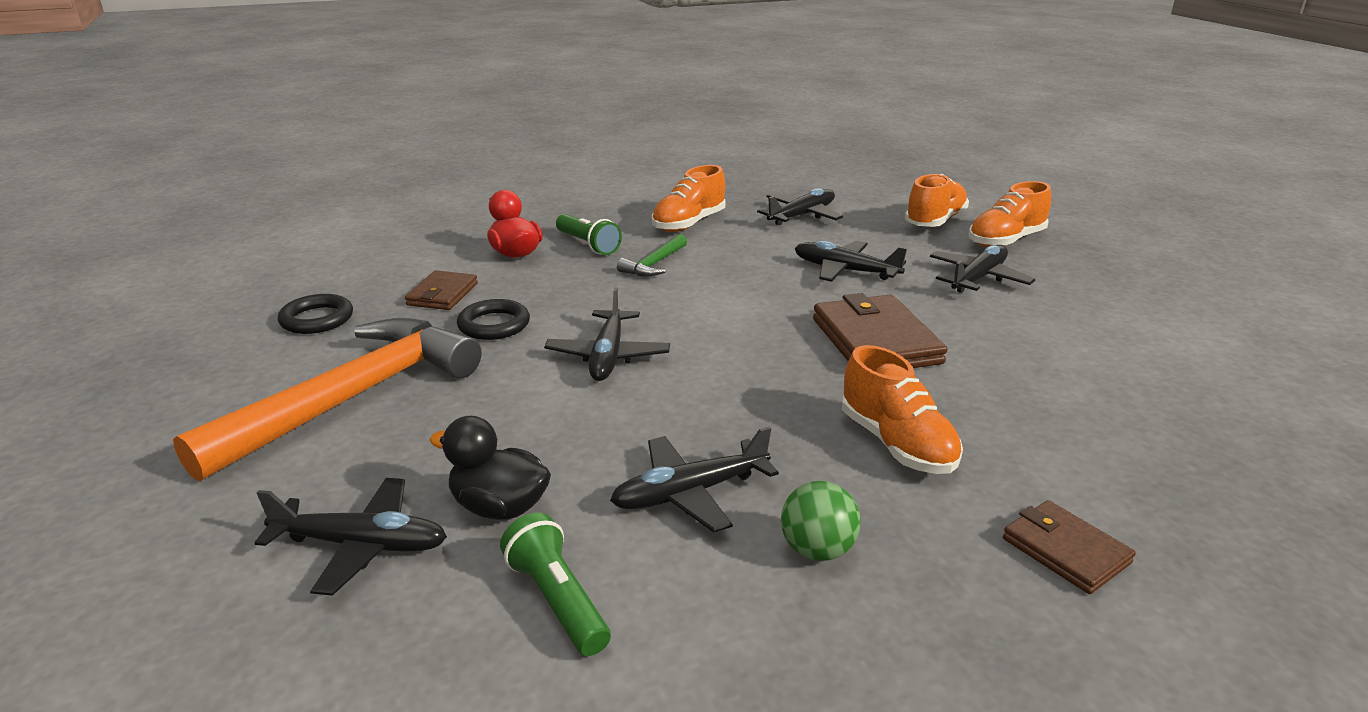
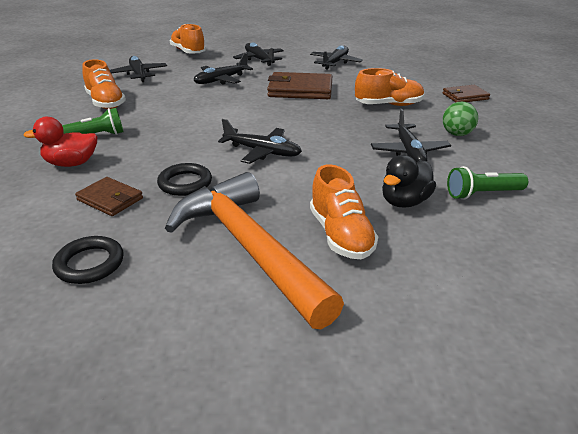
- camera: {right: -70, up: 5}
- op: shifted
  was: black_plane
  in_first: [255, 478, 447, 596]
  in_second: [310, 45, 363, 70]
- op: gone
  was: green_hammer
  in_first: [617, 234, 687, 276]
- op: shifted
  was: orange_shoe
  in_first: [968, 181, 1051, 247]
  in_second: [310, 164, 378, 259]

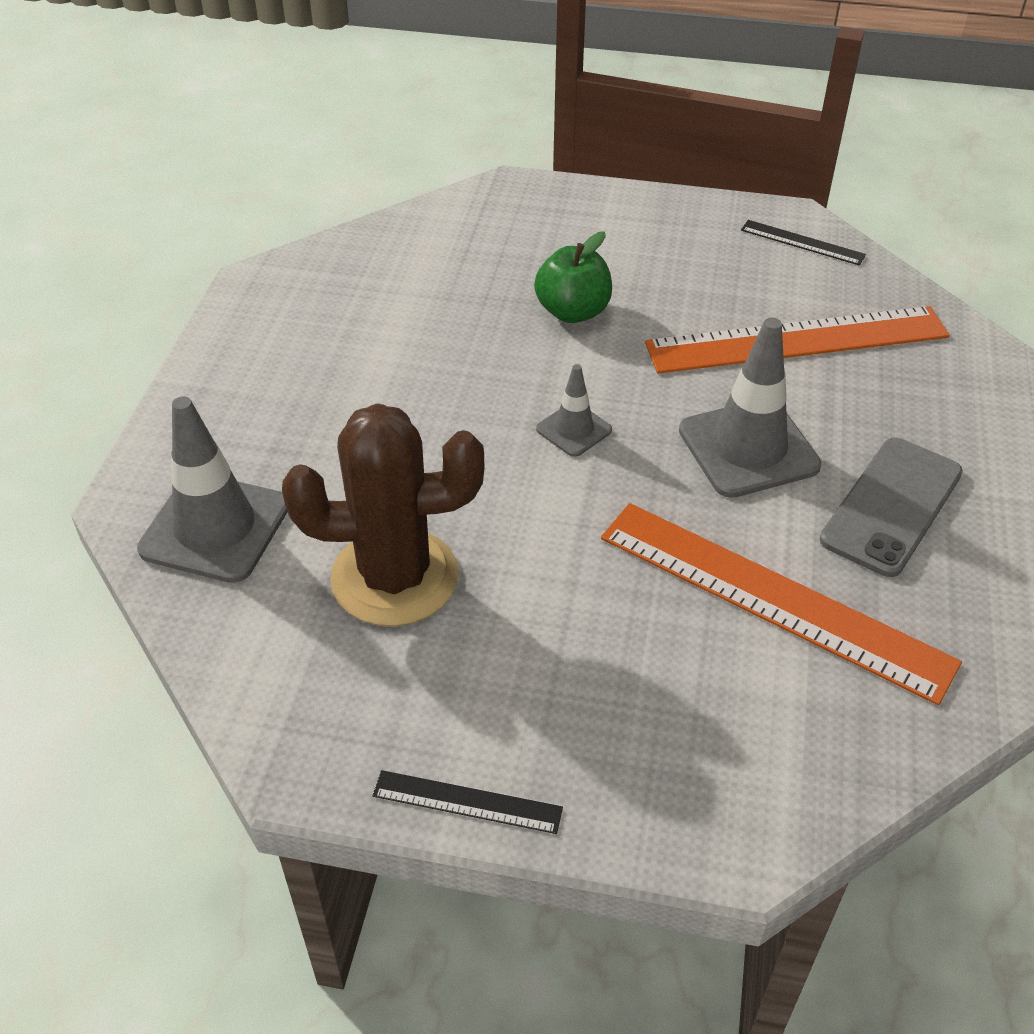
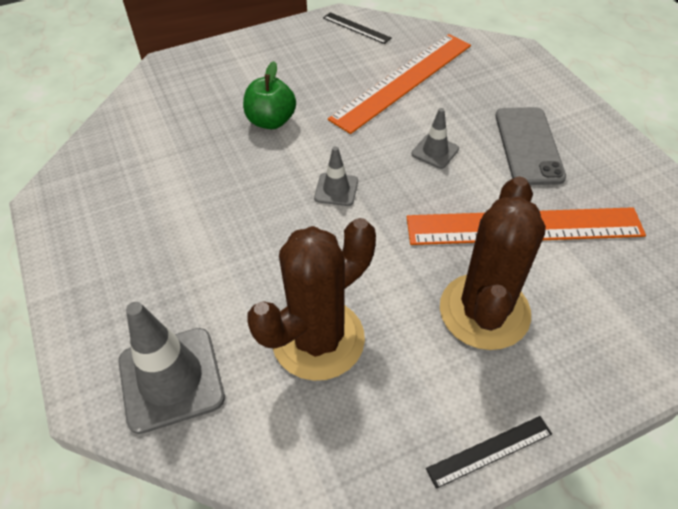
- camera: {right: -35, up: 5}
- op: scaled
  was: grey_traffic_cone
  in_first: [679, 317, 821, 498]
  in_second: [412, 108, 459, 169]
  ratio: 0.53
- op: rotated
  was: black_ruler
  in_first: [741, 220, 866, 266]
  in_second: [323, 12, 392, 44]
  clockwise: 45
- op: new
  now: brown_cactus
  in_second: [440, 176, 546, 350]

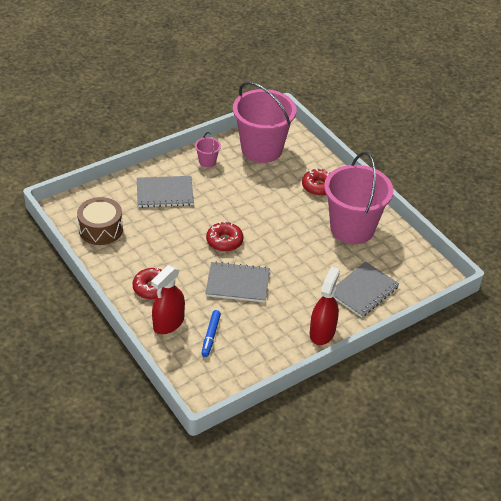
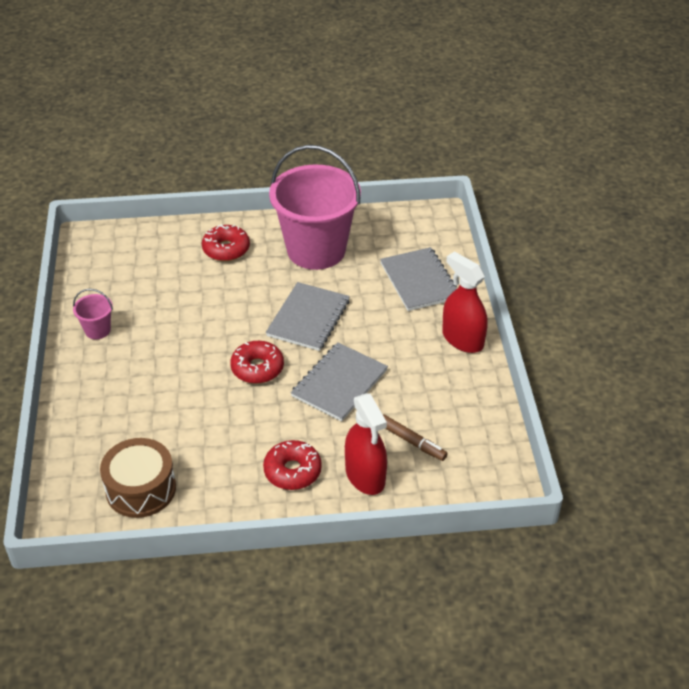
- camera: {right: -60, up: 0}
- op: shifted
  was: grey_notebook
  in_first: [137, 176, 194, 208]
  in_second: [266, 282, 350, 351]
- op: repainted
  was: blue_marker
  now: brown_marker
  in_first: [201, 310, 221, 357]
  in_second: [383, 415, 448, 461]
- op: gone
  was: pink_bucket
  in_first: [233, 81, 296, 163]

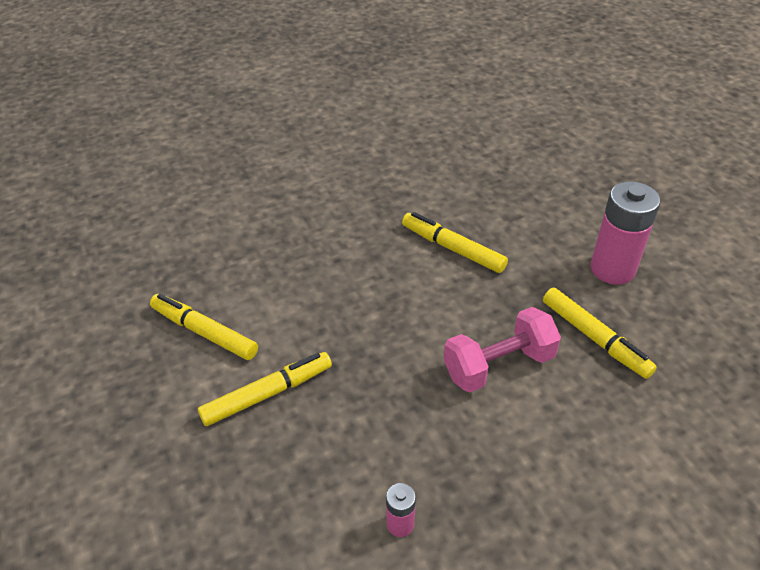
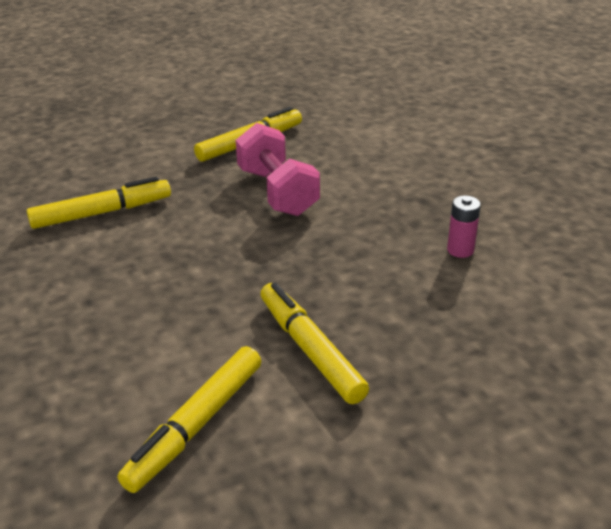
- camera: {right: -90, up: -10}
- op: rotated
  was: yellow_marker
  in_first: [402, 212, 508, 273]
  in_second: [27, 177, 171, 229]
  clockwise: -150
- op: gone
  was: pink_battery
  in_first: [590, 181, 660, 285]

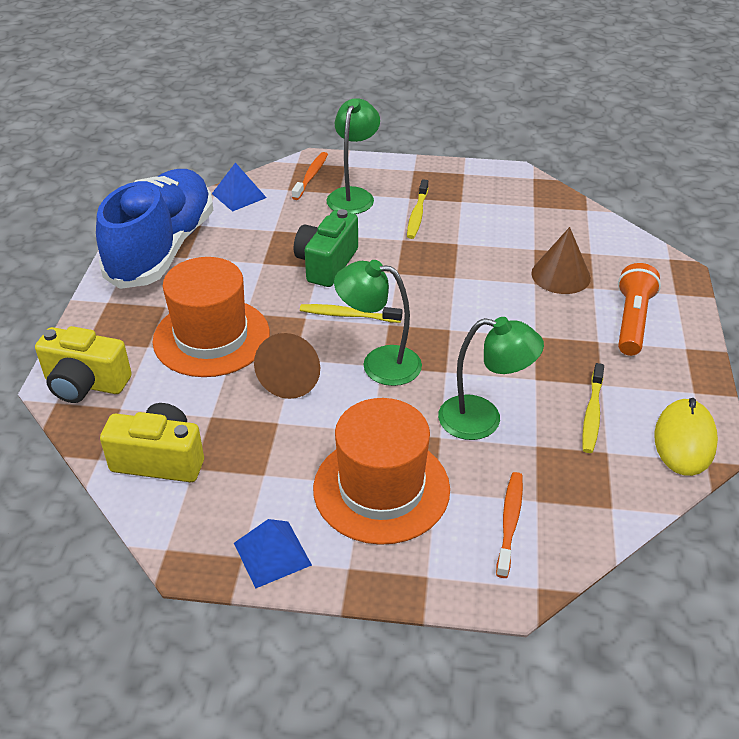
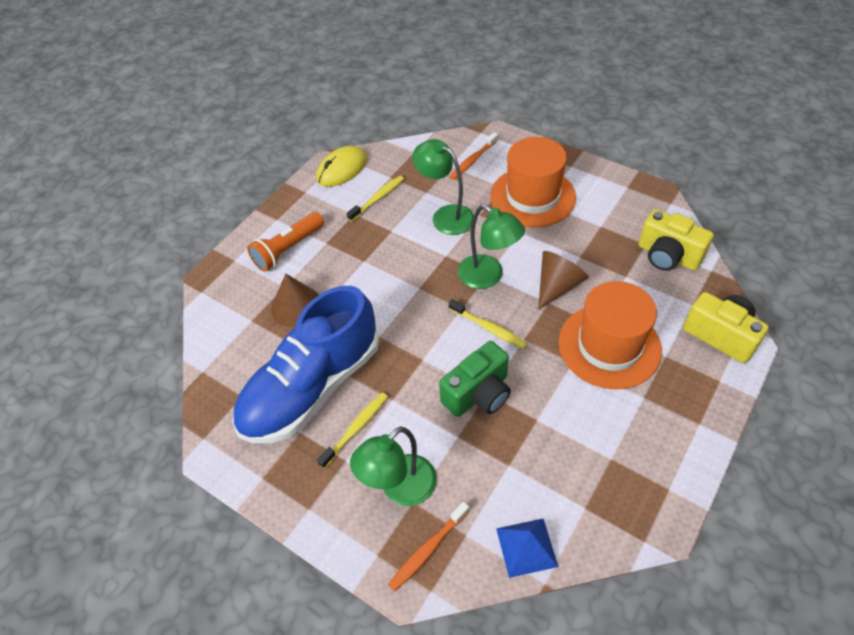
- camera: {right: -150, up: 10}
- op: shifted
  was: blue_shoe
  in_first: [96, 169, 213, 289]
  in_second: [232, 286, 379, 443]
- op: gone
  was: blue_pyramid
  in_first: [234, 519, 312, 589]

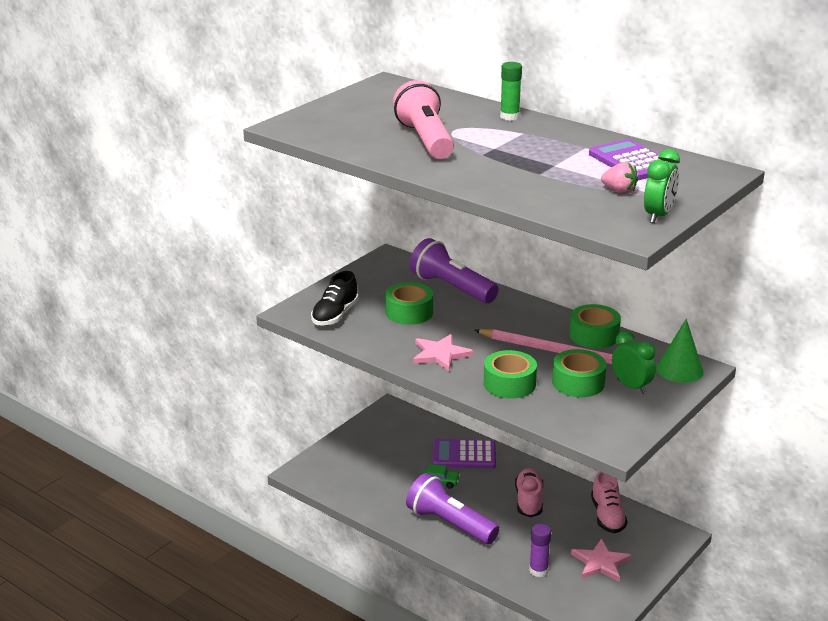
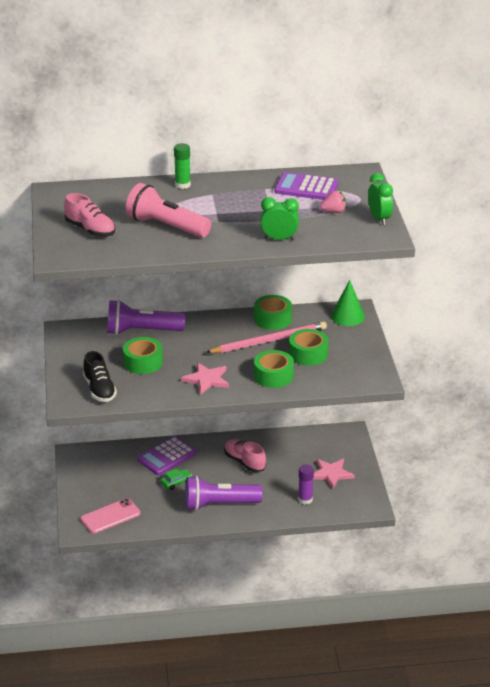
- camera: {right: -45, up: 5}
- op: shifted
  was: pink_shoe
  in_first: [591, 472, 627, 533]
  in_second: [64, 193, 115, 237]
- op: shifted
  was: green_clock
  in_first: [612, 331, 656, 394]
  in_second: [260, 197, 299, 241]
- op: new
  now: pink_phone
  in_second: [81, 498, 141, 534]

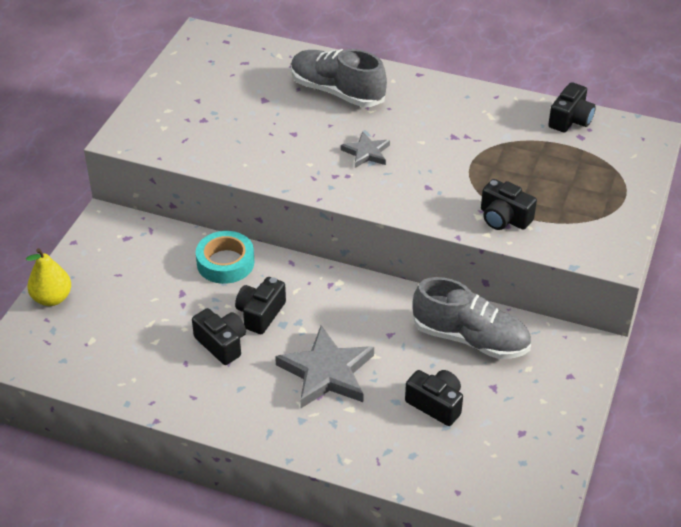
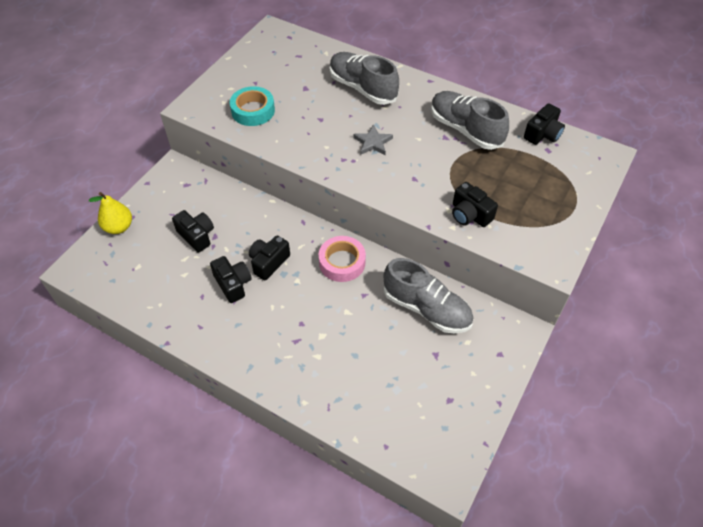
- camera: {right: 10, up: 10}
- op: shifted
  was: turquoise_tape
  in_first: [196, 231, 254, 284]
  in_second: [230, 86, 275, 126]
- op: gone
  was: grey_star
  in_first: [275, 326, 374, 408]
- op: shifted
  was: black_camera
  in_first: [405, 370, 463, 426]
  in_second: [172, 210, 214, 252]
- op: new
  now: pink_tape
  in_second: [319, 236, 366, 282]
- op: new
  now: grey_shoe
  in_second: [431, 91, 509, 150]

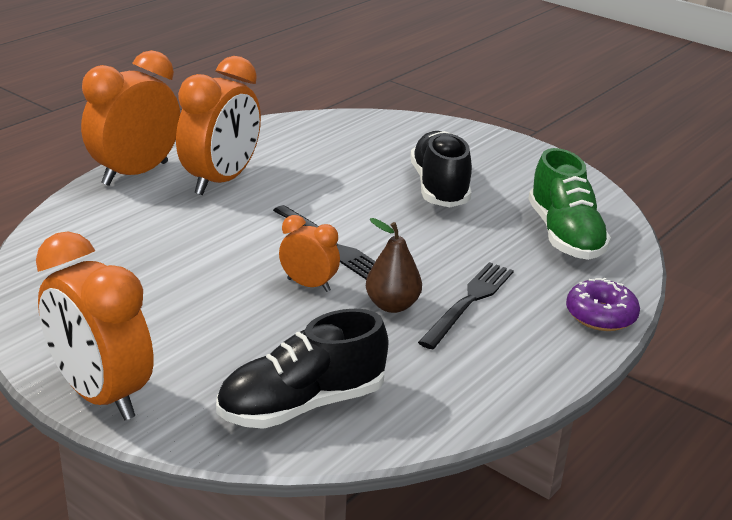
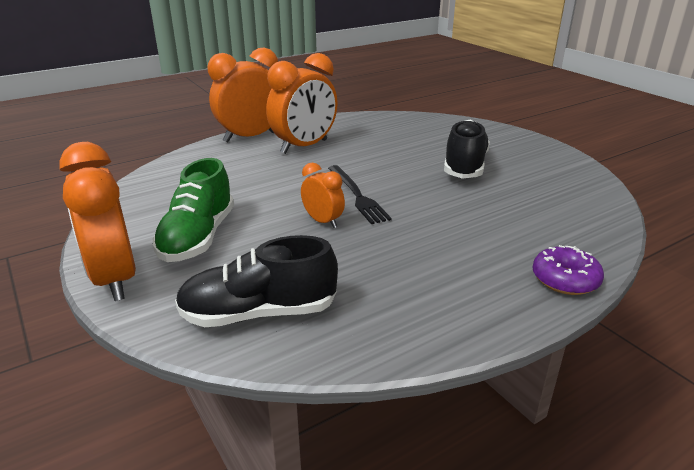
- camera: {right: 20, up: 0}
- op: gone
  was: brown_pear
  in_first: [366, 218, 422, 313]
- op: gone
  was: black_fork
  in_first: [418, 262, 514, 349]
- op: shifted
  was: green_shoe
  in_first: [528, 148, 611, 260]
  in_second: [153, 158, 234, 262]

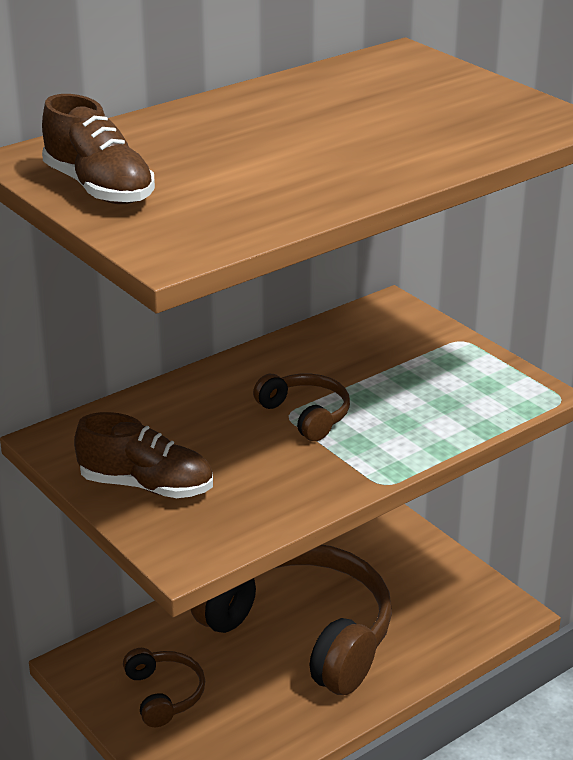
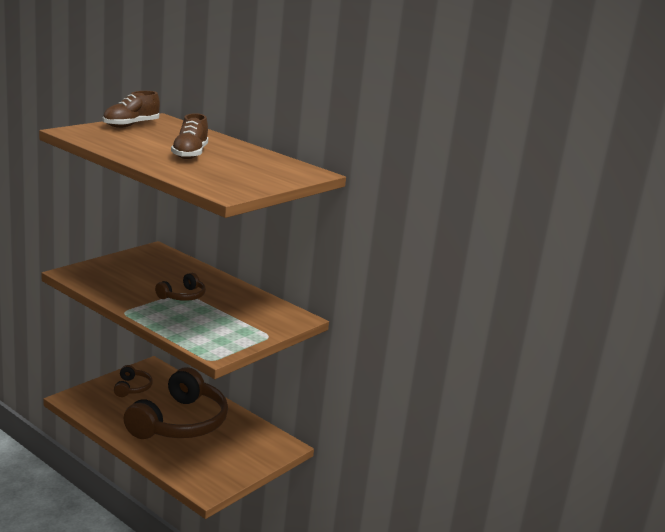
- camera: {right: 75, up: -10}
- op: shifted
  was: brown_shoe
  in_first: [74, 412, 213, 498]
  in_second: [171, 113, 208, 159]
- op: rotated
  was: brown_headphones
  in_first: [123, 648, 205, 727]
  in_second: [114, 365, 153, 397]
  clockwise: -60

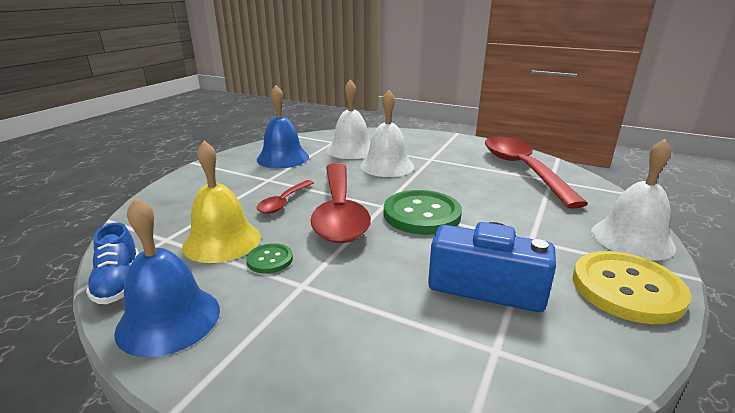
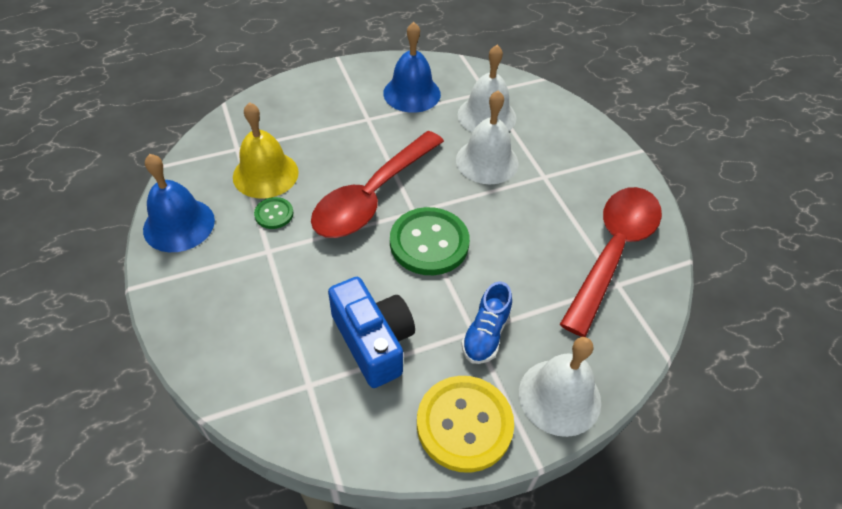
- camera: {right: 40, up: 25}
- op: shifted
  was: blue_shoe
  in_first: [86, 223, 139, 304]
  in_second: [461, 281, 512, 364]
- op: gone
  was: red_spoon
  in_first: [257, 180, 314, 214]

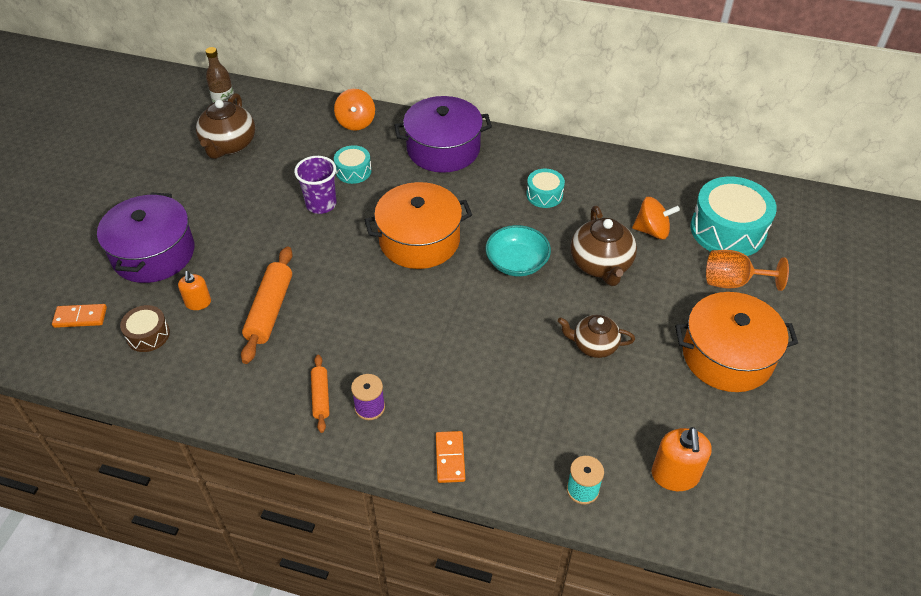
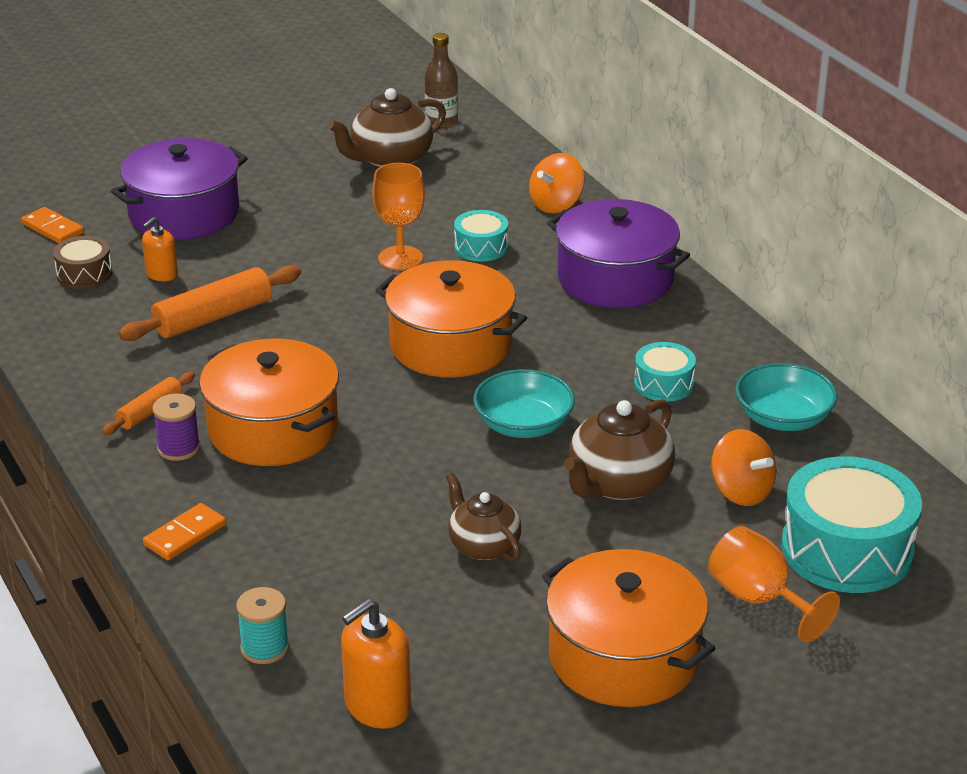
- camera: {right: 45, up: -15}
- op: swapped
  was: purple_cup
  now: orange_goblet
  in_first: [294, 156, 336, 214]
  in_second: [372, 163, 425, 270]
- op: new
  now: orange_pot
  in_second: [199, 338, 339, 466]
- op: new
  now: turquoise_bowl
  in_second: [735, 363, 838, 431]

